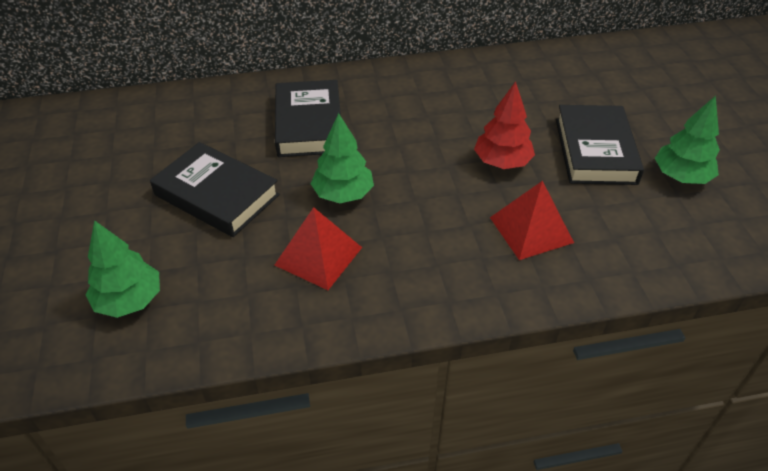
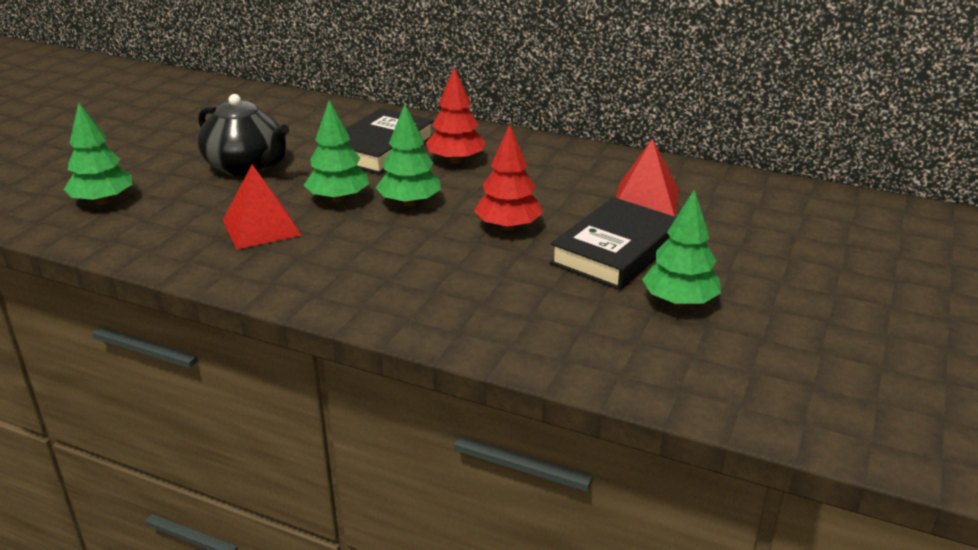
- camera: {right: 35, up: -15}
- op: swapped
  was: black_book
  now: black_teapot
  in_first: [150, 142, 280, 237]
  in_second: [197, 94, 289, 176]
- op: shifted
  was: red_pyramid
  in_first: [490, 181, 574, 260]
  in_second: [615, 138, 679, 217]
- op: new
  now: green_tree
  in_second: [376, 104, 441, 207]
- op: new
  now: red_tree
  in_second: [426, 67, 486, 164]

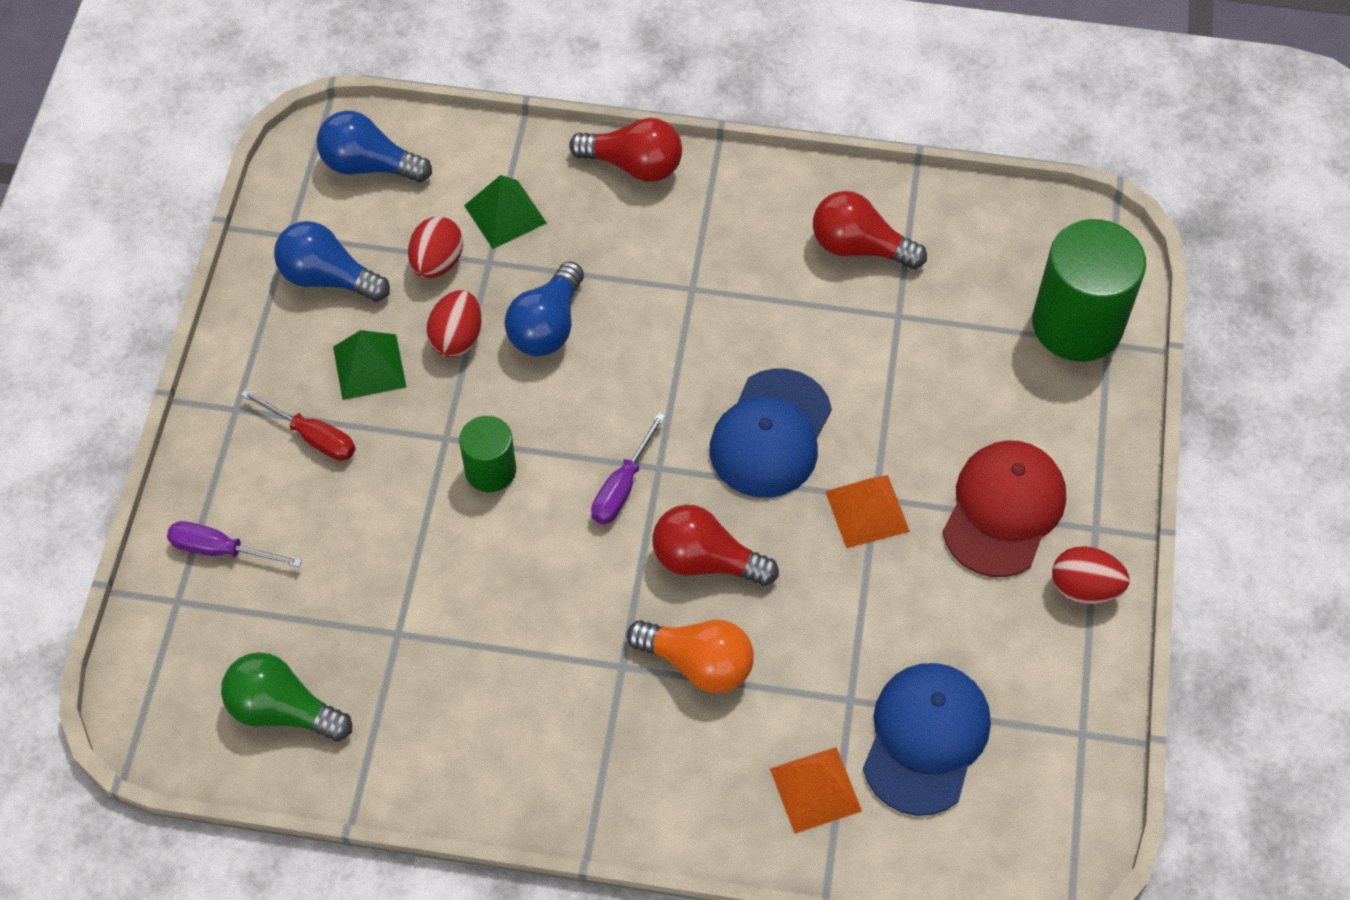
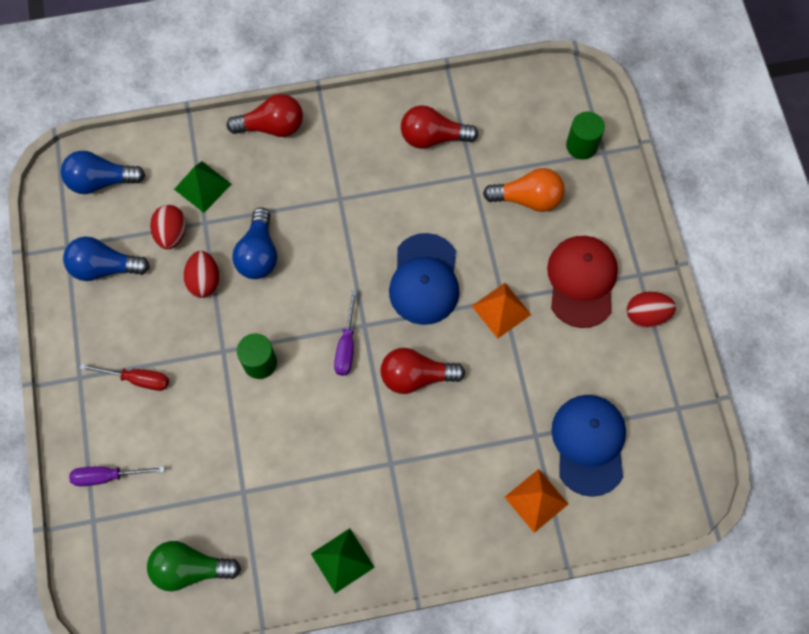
- camera: {right: -20, up: 10}
- op: shifted
  was: green_pyramid
  in_first: [333, 330, 407, 400]
  in_second: [311, 528, 375, 594]
- op: shifted
  was: orange_light_bulb
  in_first: [627, 620, 754, 693]
  in_second: [483, 168, 565, 212]
- op: scaled
  was: green_cylinder
  in_first: [1032, 219, 1146, 362]
  in_second: [566, 112, 605, 159]
  ratio: 0.54

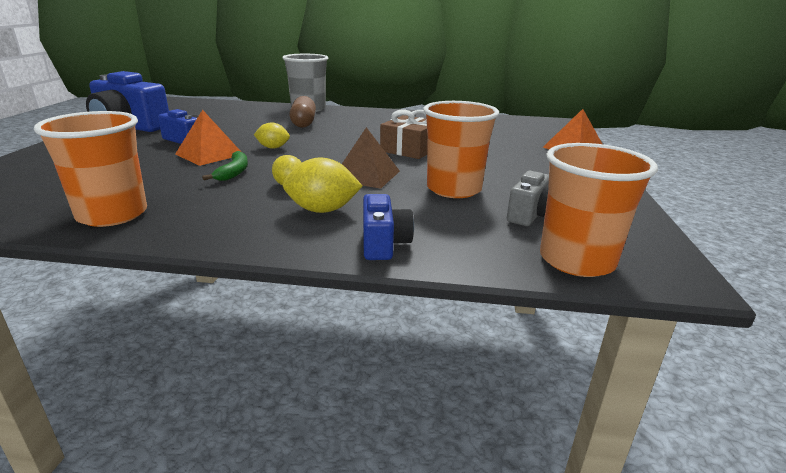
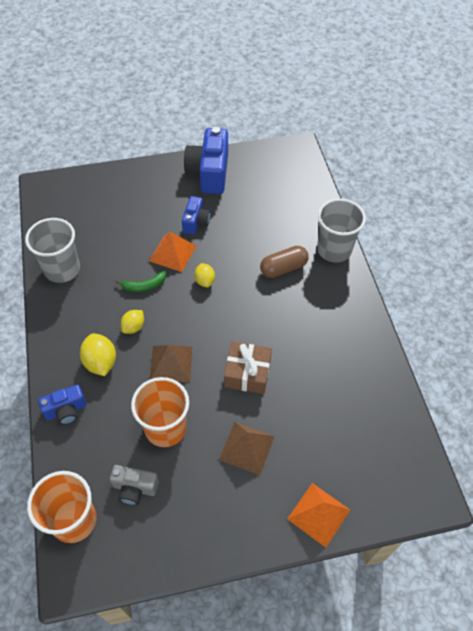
- camera: {right: 70, up: 30}
- op: repainted
  was: orange_cup
  now: grey_cup
  in_first: [34, 111, 147, 227]
  in_second: [25, 218, 80, 283]
- op: new
  now: brown_pyramid
  in_second: [219, 422, 275, 475]

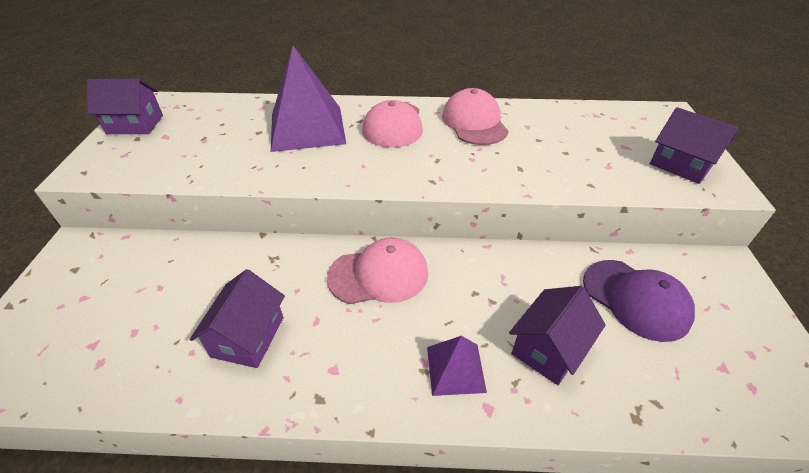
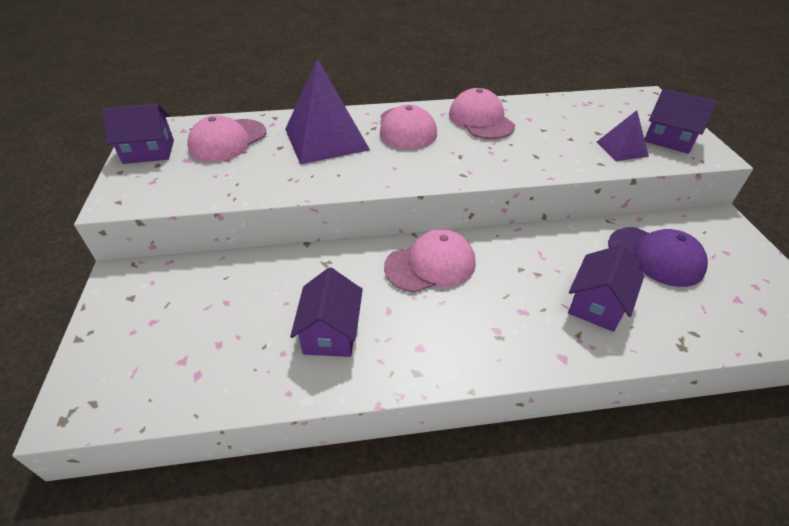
- camera: {right: -10, up: 0}
- op: shifted
  was: purple_pyramid
  in_first: [427, 336, 487, 396]
  in_second: [597, 110, 649, 161]
- op: new
  now: pink_cap
  in_second: [187, 115, 266, 162]

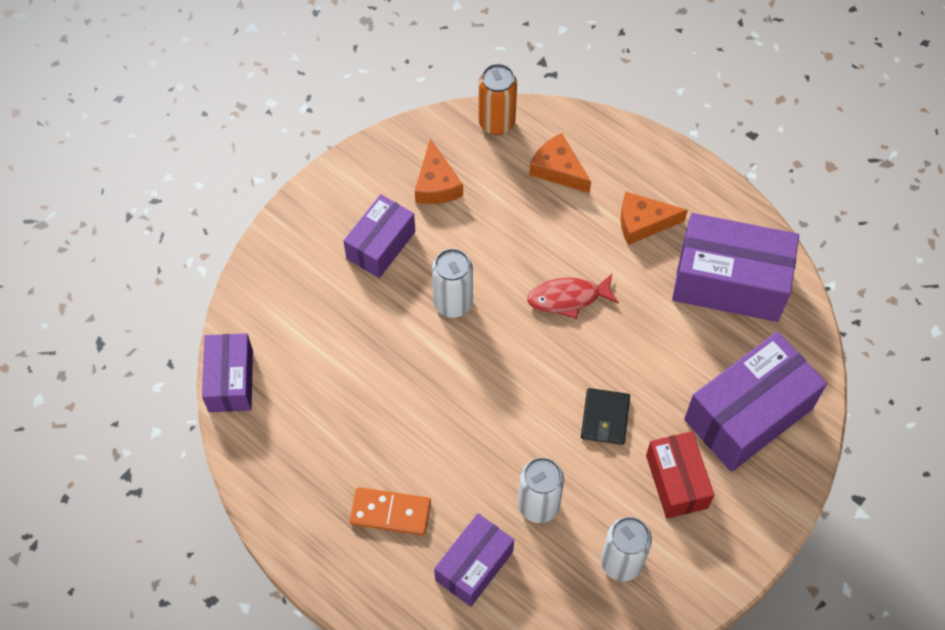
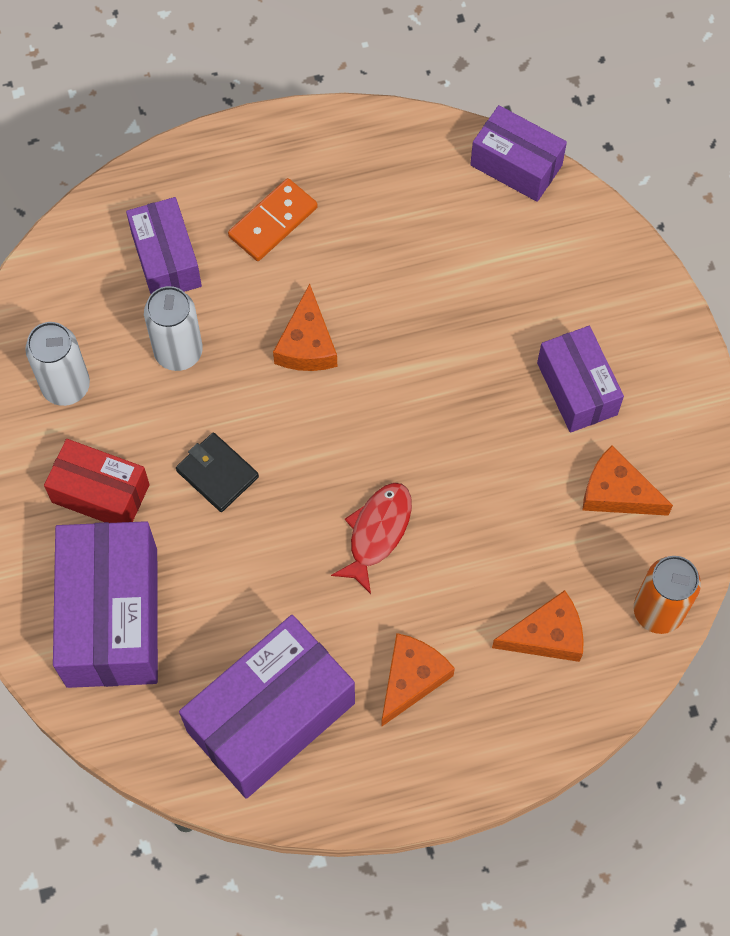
- camera: {right: 125, up: 5}
- op: gone
  was: white_can
  in_first: [432, 249, 473, 318]
- op: new
  now: orange_cheese
  in_second: [273, 284, 337, 371]

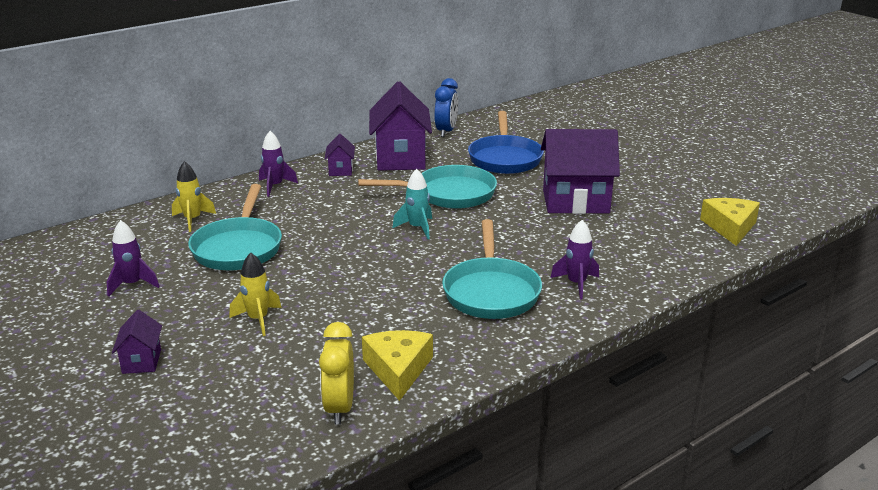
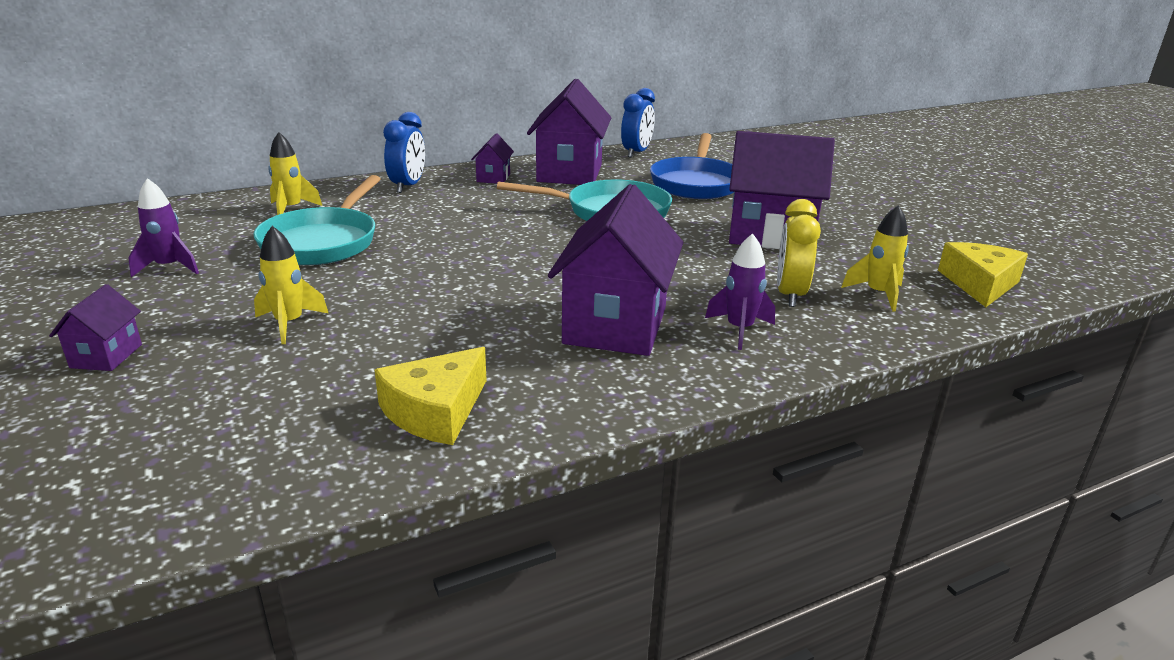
- camera: {right: 10, up: 0}
- op: swapped
  was: purple_rocket
  now: blue_clock
  in_first: [259, 131, 298, 197]
  in_second: [383, 112, 425, 193]
- op: shifted
  was: yellow_clock
  in_first: [319, 322, 354, 424]
  in_second: [777, 199, 821, 307]
- op: rotated
  was: yellow_cheese
  in_first: [362, 330, 433, 401]
  in_second: [375, 347, 487, 445]
  clockwise: -150
- op: gone
  was: turquoise_rocket
  in_first: [392, 169, 432, 239]
- op: swapped
  was: turquoise_pan
  now: purple_house
  in_first: [442, 219, 542, 319]
  in_second: [548, 184, 683, 356]
- op: new
  now: yellow_rocket
  in_second: [841, 205, 909, 312]

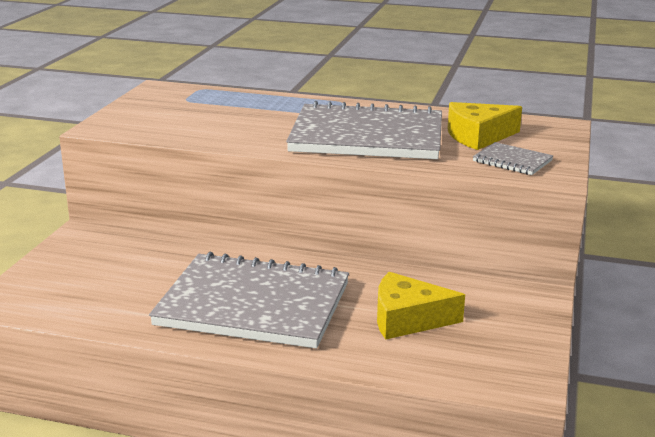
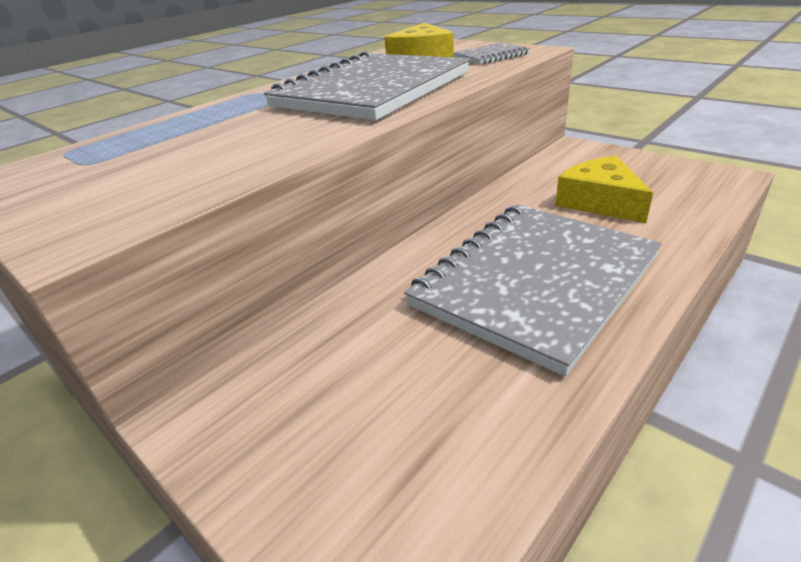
- camera: {right: -60, up: 10}
- op: rotated
  was: yellow_cheese
  in_first: [377, 272, 465, 340]
  in_second: [555, 156, 653, 223]
  clockwise: 120

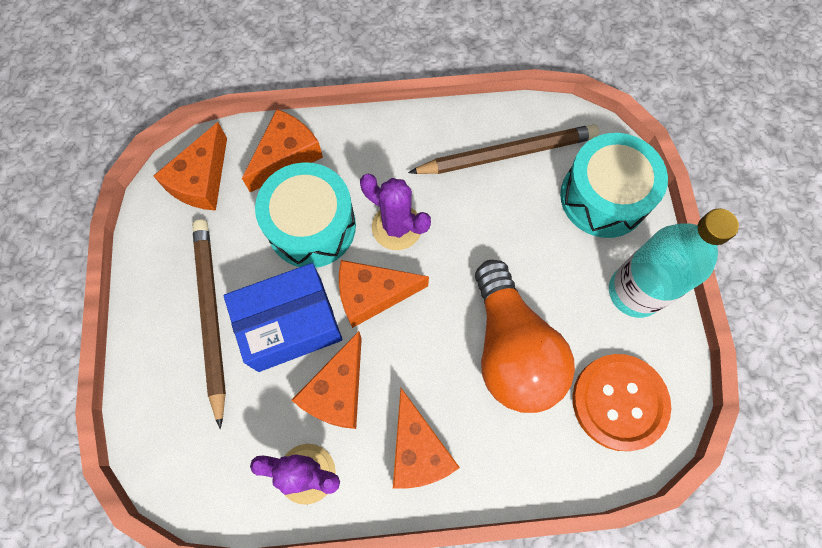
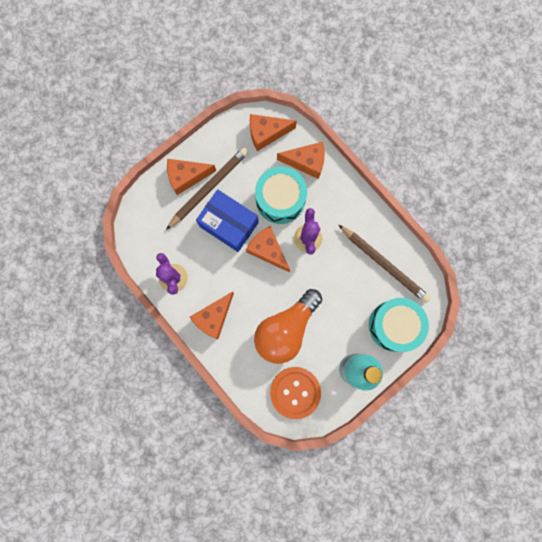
- camera: {right: 55, up: 10}
- op: shifted
  was: orange_cheese
  in_first: [292, 331, 362, 429]
  in_second: [167, 159, 216, 195]

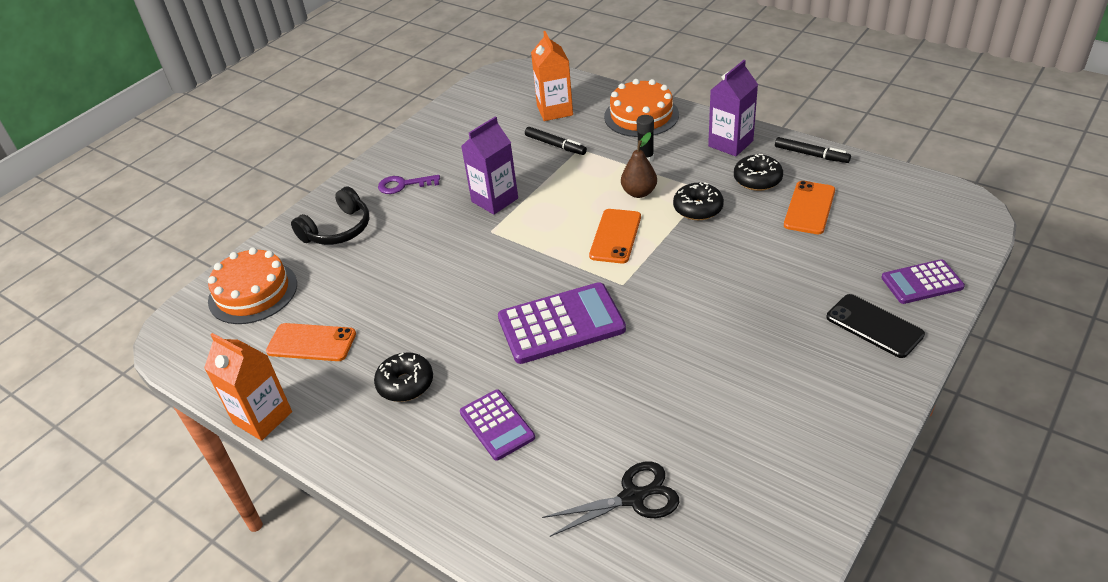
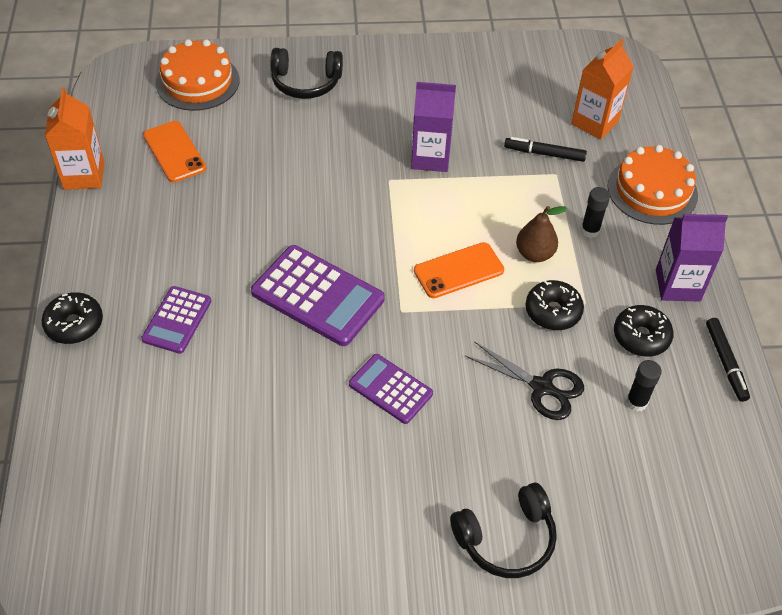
- camera: {right: 45, up: 10}
- op: shifted
  was: black_donut
  in_first: [374, 352, 433, 402]
  in_second: [42, 292, 103, 344]
- op: gone
  was: purple_key
  in_first: [378, 175, 440, 194]
- op: rotated
  was: black_marker
  in_first: [525, 127, 587, 155]
  in_second: [504, 137, 587, 162]
  clockwise: 105
- op: shifted
  was: black_scissors
  in_first: [542, 462, 679, 537]
  in_second: [465, 341, 584, 420]
- op: swapped
  was: orange_phone
  now: black_glue_stick
  in_first: [784, 181, 835, 234]
  in_second: [626, 360, 662, 412]
- op: swapped
  was: black_phone
  now: black_headphones
  in_first: [827, 294, 925, 358]
  in_second: [450, 483, 557, 578]
- op: shifted
  was: purple_calculator
  in_first: [881, 259, 965, 304]
  in_second: [349, 354, 433, 424]

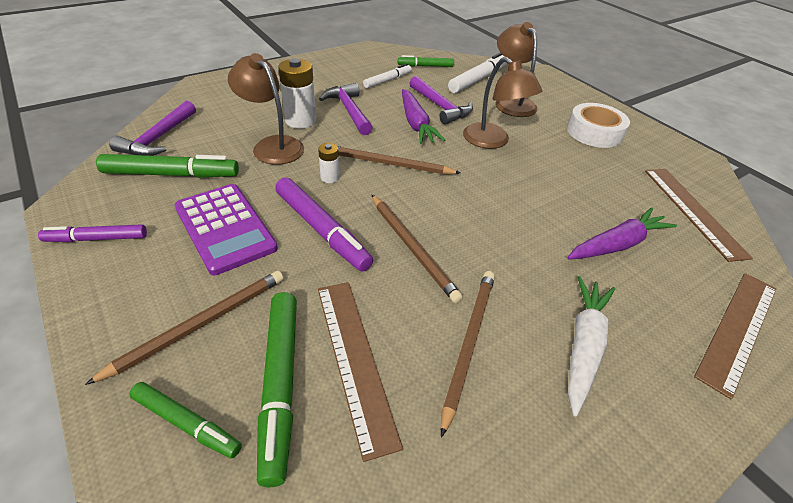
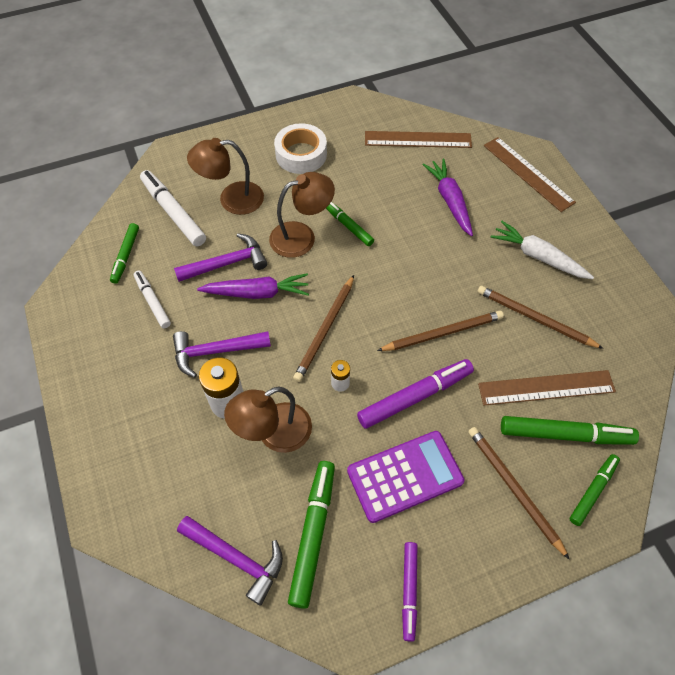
- camera: {right: -75, up: 15}
- op: new
  now: green_marker
  in_second: [326, 202, 374, 246]

